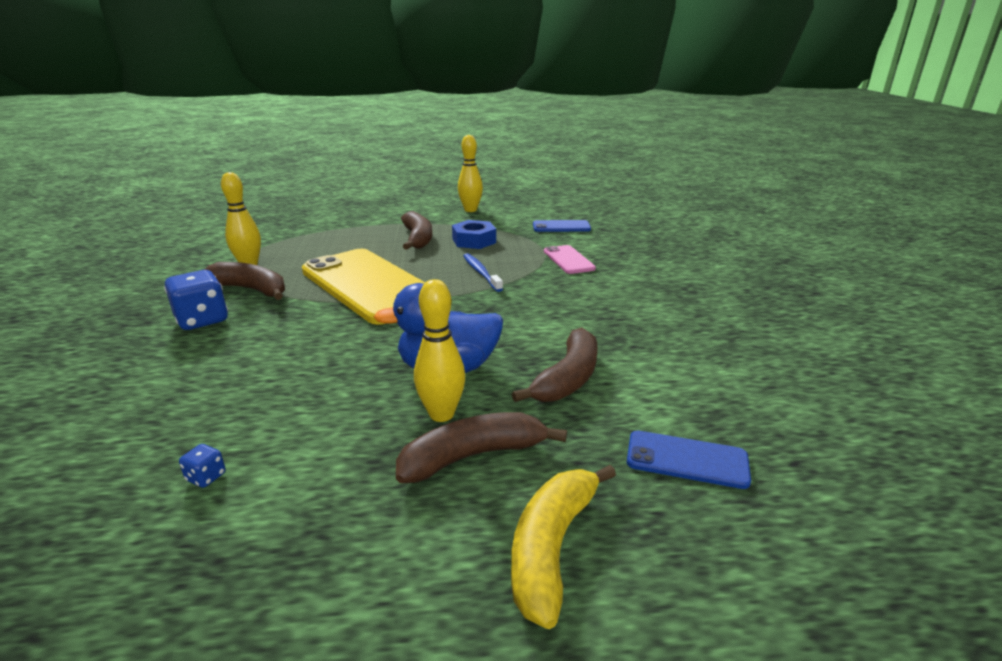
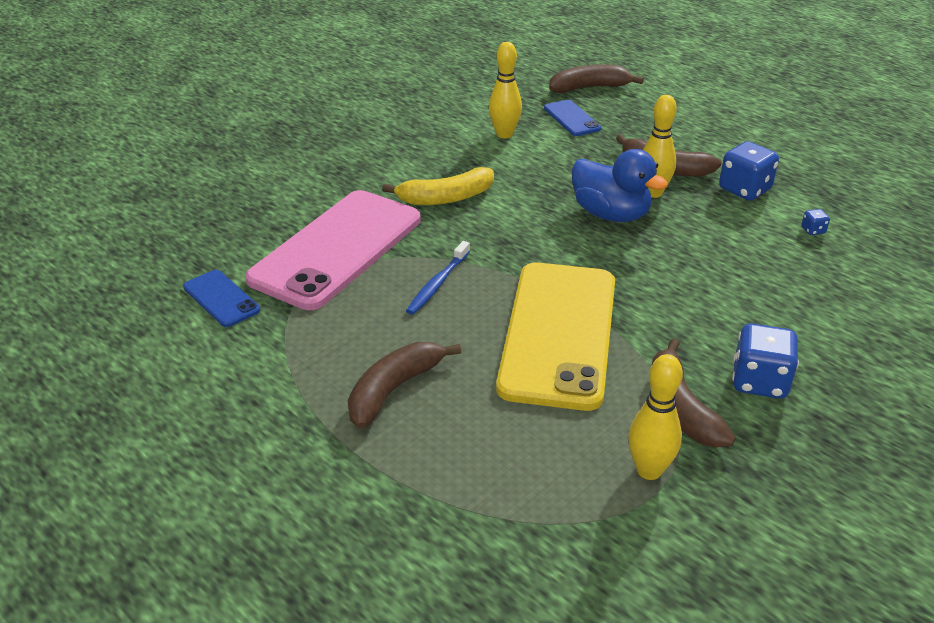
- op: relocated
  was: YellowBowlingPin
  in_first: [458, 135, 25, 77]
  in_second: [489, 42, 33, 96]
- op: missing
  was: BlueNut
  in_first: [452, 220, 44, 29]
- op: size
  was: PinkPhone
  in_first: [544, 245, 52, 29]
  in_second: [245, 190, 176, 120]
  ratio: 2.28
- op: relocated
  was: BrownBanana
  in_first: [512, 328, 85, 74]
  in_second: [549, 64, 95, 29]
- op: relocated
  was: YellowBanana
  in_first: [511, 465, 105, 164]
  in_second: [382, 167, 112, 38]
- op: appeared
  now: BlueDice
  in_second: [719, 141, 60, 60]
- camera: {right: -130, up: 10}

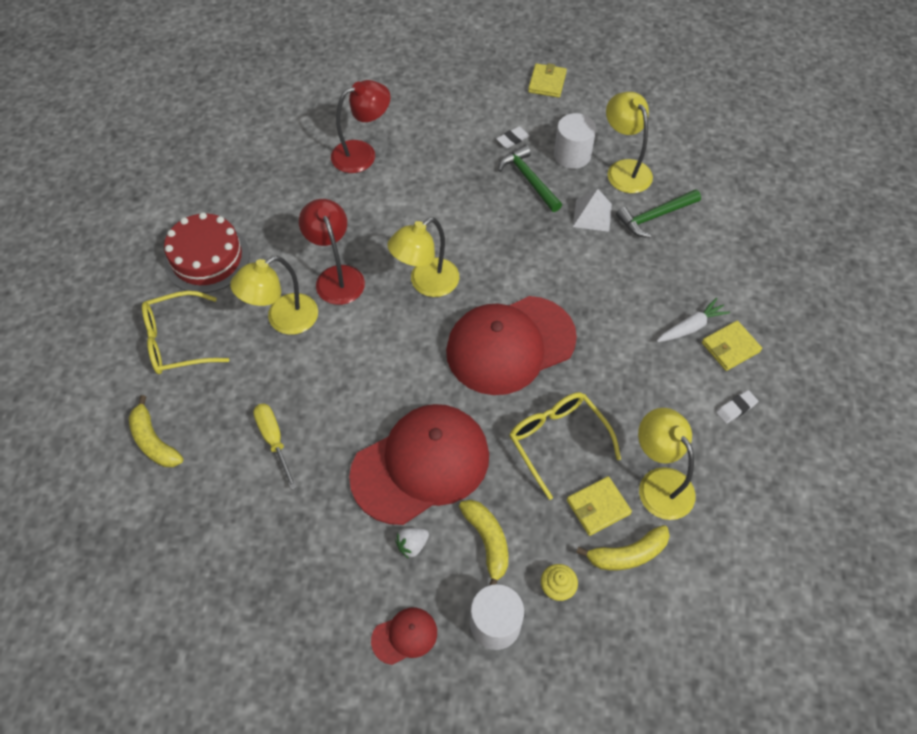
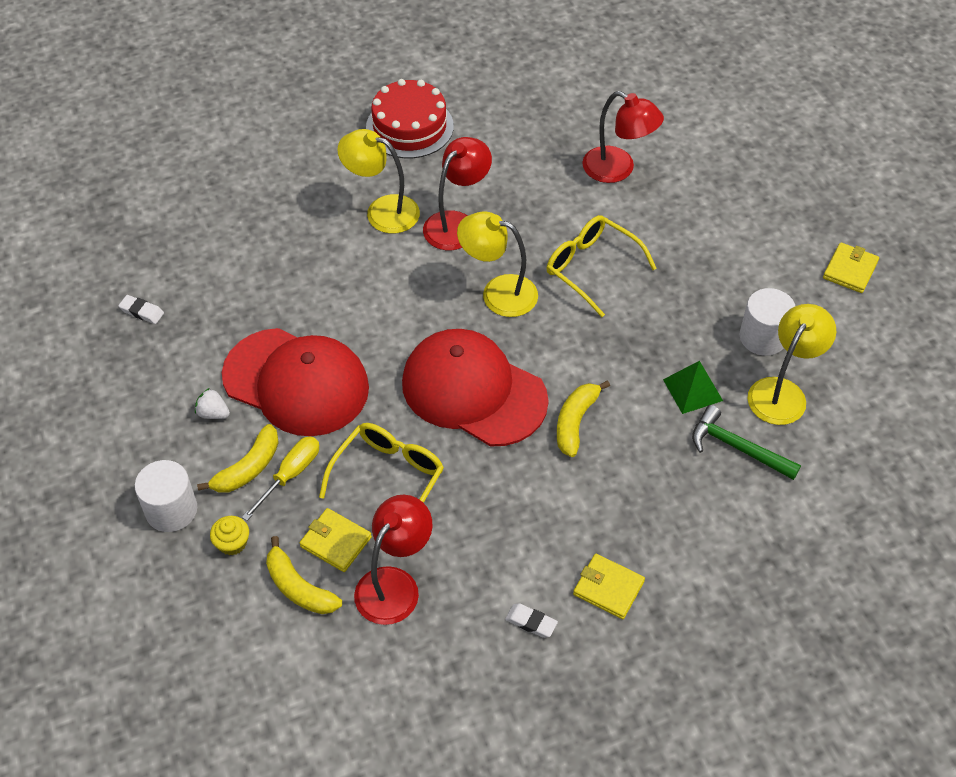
- op: spun
  was: YellowWallet
  in_first: [528, 63, 39, 35]
  in_second: [823, 242, 56, 51]
  clockwise: -45
- op: relocated
  was: WhiteEraser
  in_first: [496, 127, 34, 21]
  in_second: [118, 295, 46, 29]
- op: missing
  was: GreenHammer
  in_first: [498, 145, 64, 67]
- op: colour
  was: WhitePyramid
  now: GreenPyramid
  in_first: [573, 189, 39, 43]
  in_second: [663, 361, 60, 53]
- op: relocated
  was: YellowGlasses
  in_first: [142, 291, 87, 83]
  in_second: [547, 215, 110, 102]
- op: missing
  was: WhiteCarrot
  in_first: [657, 298, 73, 44]
- op: relocated
  was: YellowBanana
  in_first: [129, 395, 54, 72]
  in_second: [557, 380, 53, 77]
- op: relocated
  was: YellowScrewdriver
  in_first: [253, 404, 44, 86]
  in_second: [242, 436, 77, 85]
- op: colour
  was: YellowLamp
  now: RedLamp
  in_first: [638, 408, 58, 112]
  in_second: [354, 495, 79, 130]
- op: missing
  was: RedCap
  in_first: [371, 608, 66, 57]
- camera: {right: 60, up: -5}

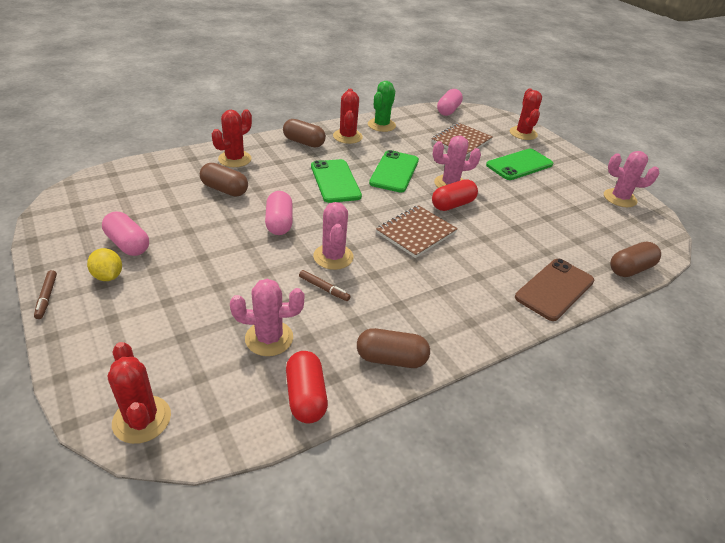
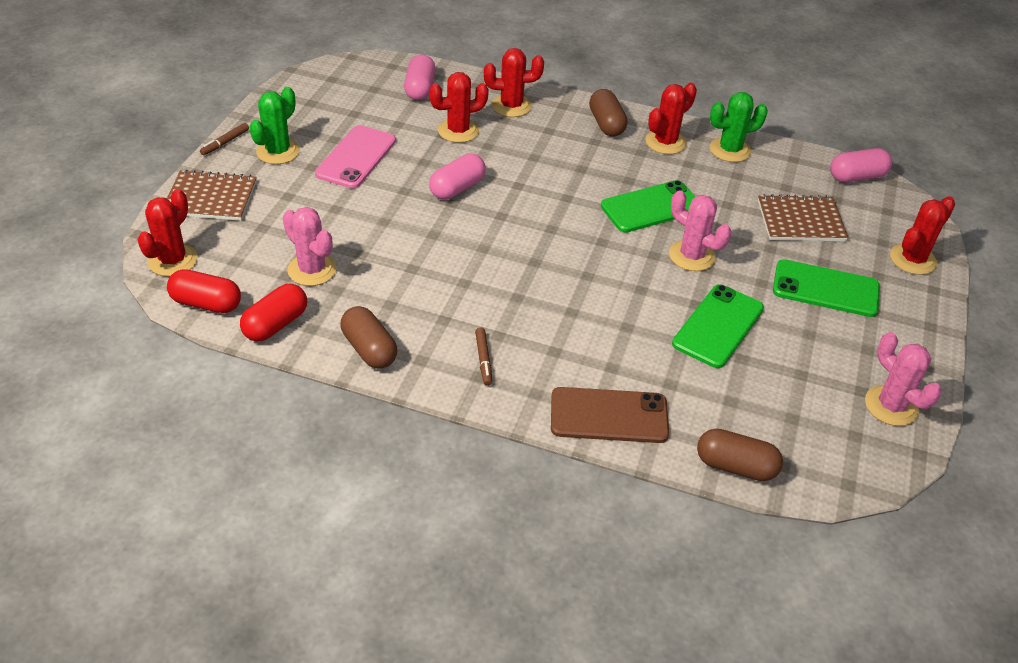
- op: relocated
  was: GreenPhone
  in_first: [311, 159, 51, 44]
  in_second: [672, 285, 92, 83]
- op: exchanged
  was: BrownCapsule
  now: RedCactus
  in_first: [200, 163, 48, 33]
  in_second: [429, 72, 60, 71]
- op: relocated
  was: RedCapsule
  in_first: [432, 179, 46, 32]
  in_second: [167, 269, 74, 44]
- op: missing
  was: PinkCactus
  in_first: [313, 202, 41, 68]
- op: relocated
  was: BrownNotebook
  in_first: [376, 205, 82, 53]
  in_second: [167, 170, 90, 51]
- op: relocated
  was: PinkCapsule
  in_first: [102, 212, 47, 44]
  in_second: [404, 54, 32, 46]
- op: exchanged
  was: YellowLemon
  now: GreenCactus
  in_first: [87, 248, 35, 33]
  in_second: [249, 87, 51, 77]
- op: relocated
  was: BrownMarker
  in_first: [299, 270, 52, 31]
  in_second: [475, 327, 17, 59]
- op: appeared
  now: PinkPhone
  in_second: [315, 125, 81, 64]
- camera: {right: 50, up: 5}

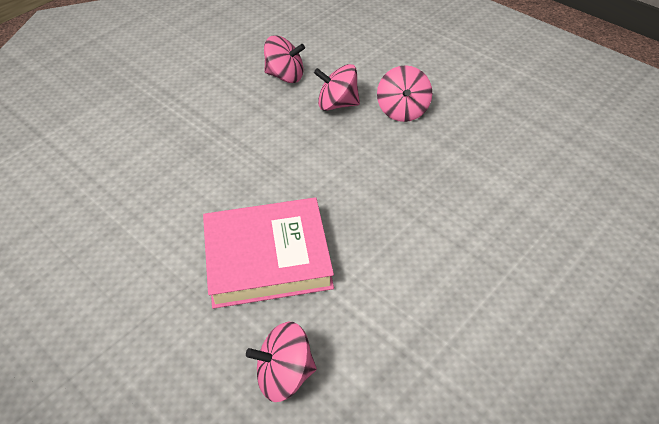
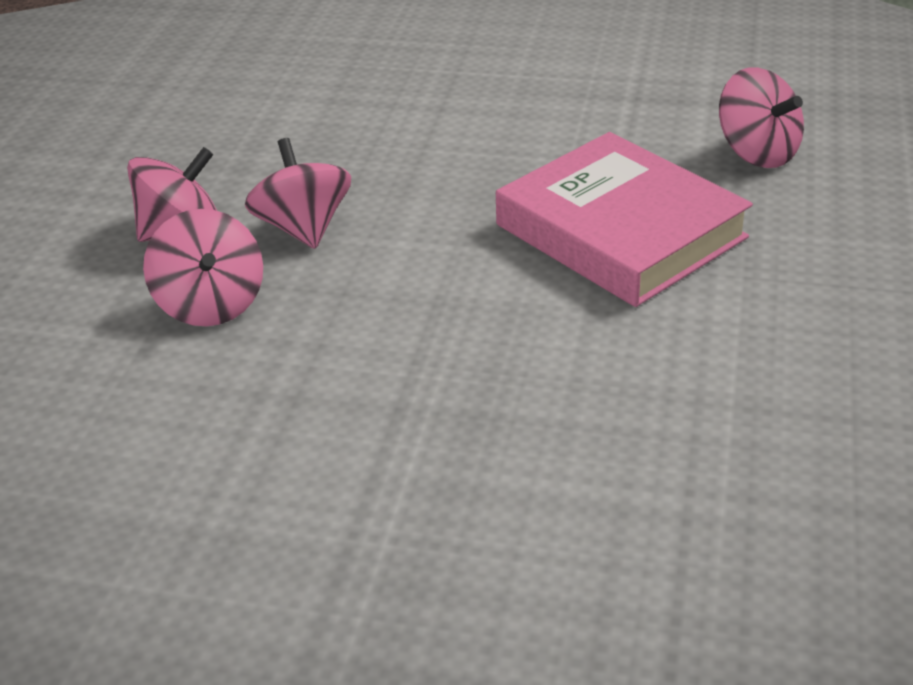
- op: relocated
  was: PinkSpinningTop
  in_first: [264, 35, 41, 48]
  in_second: [245, 138, 106, 111]
- camera: {right: -120, up: -10}

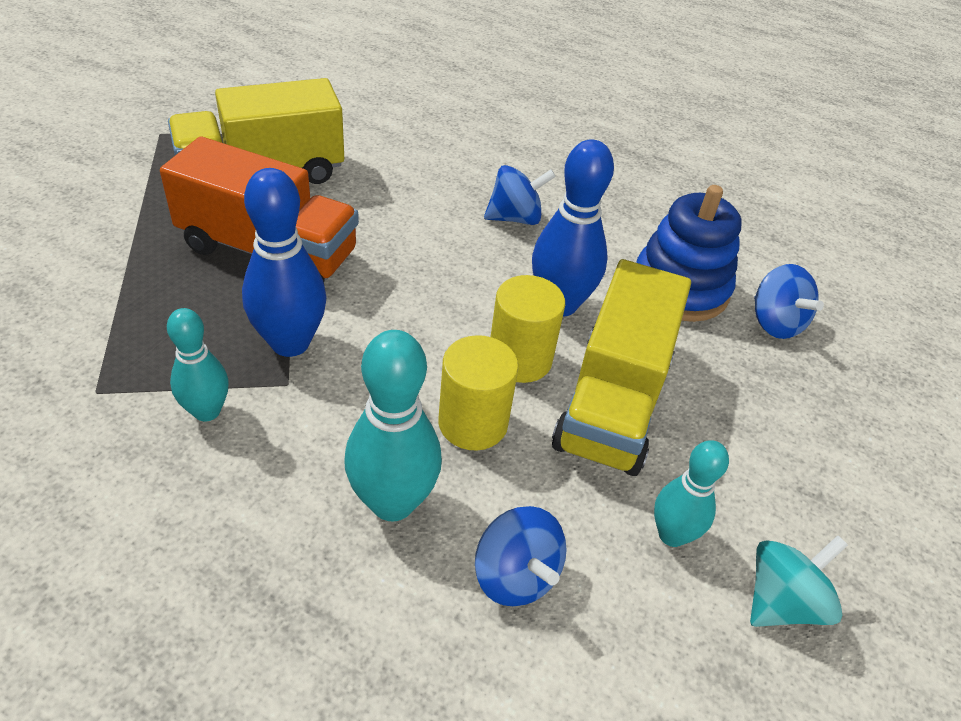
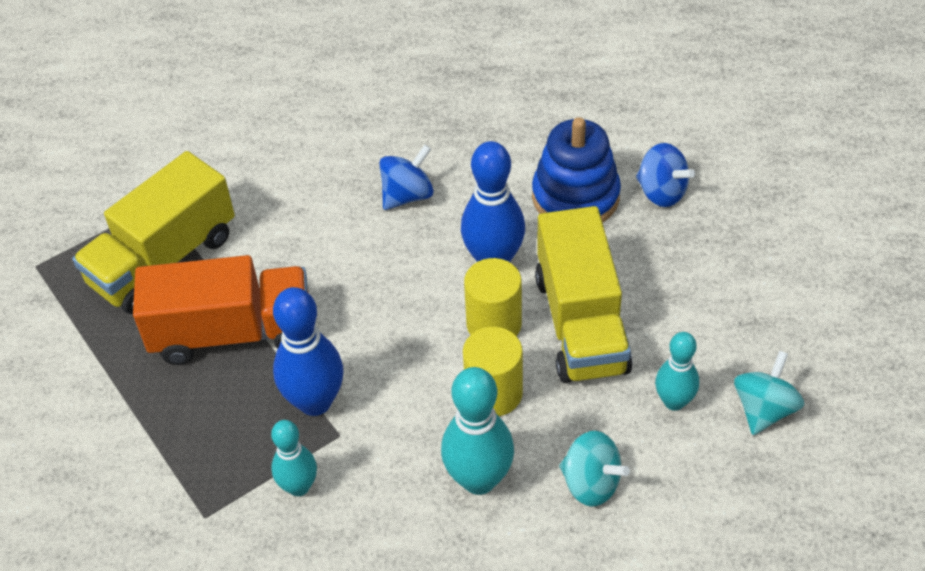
- op: colour
  was: BlueSpinningTop
  now: TurquoiseSpinningTop
  in_first: [475, 506, 92, 100]
  in_second: [559, 431, 71, 76]
- camera: {right: -20, up: 5}

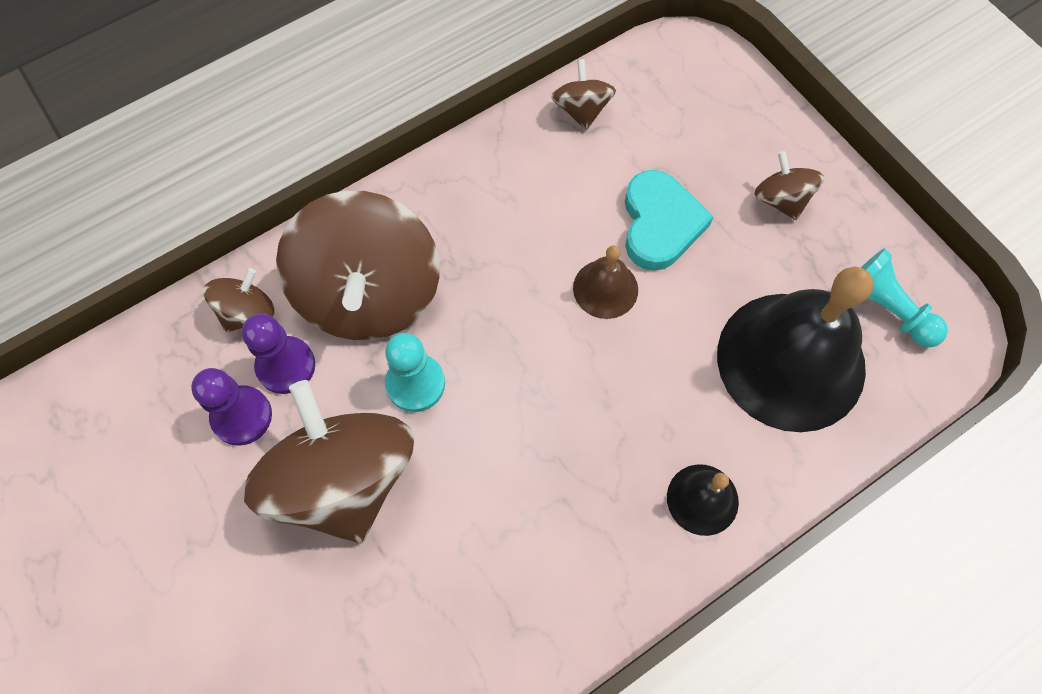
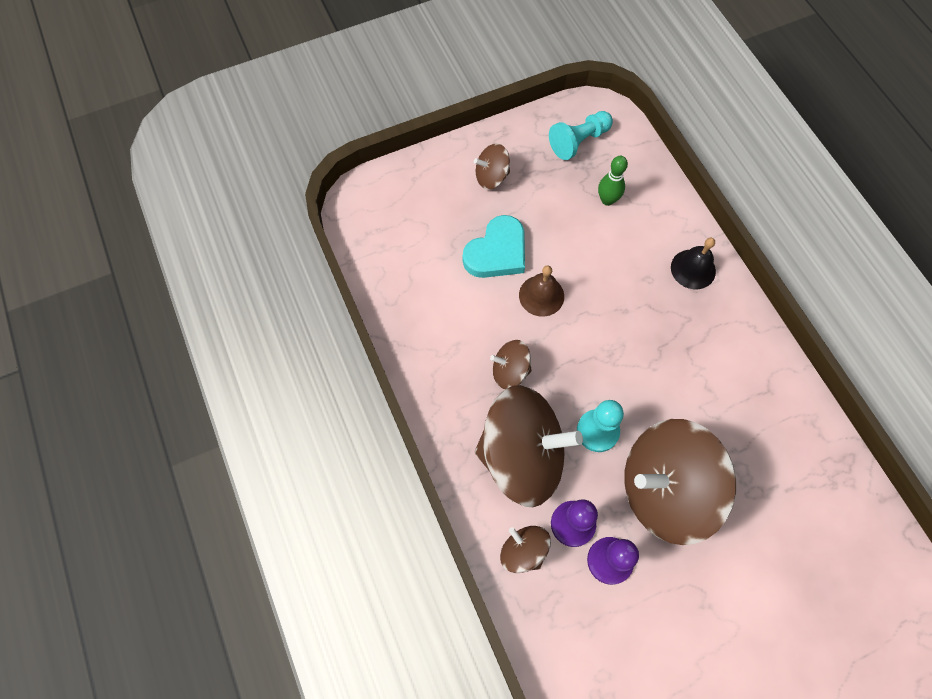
- op: relocated
  was: BrownSpinningTop
  in_first: [551, 59, 65, 71]
  in_second: [490, 340, 42, 49]
- op: spun
  was: TurquoiseHeart
  in_first: [625, 170, 89, 101]
  in_second: [463, 215, 62, 63]
  clockwise: 120
- op: exchanged
  was: BlackBell
  now: GreenBowlingPin
  in_first: [717, 266, 156, 166]
  in_second: [598, 156, 30, 50]
- camera: {right: -80, up: 0}

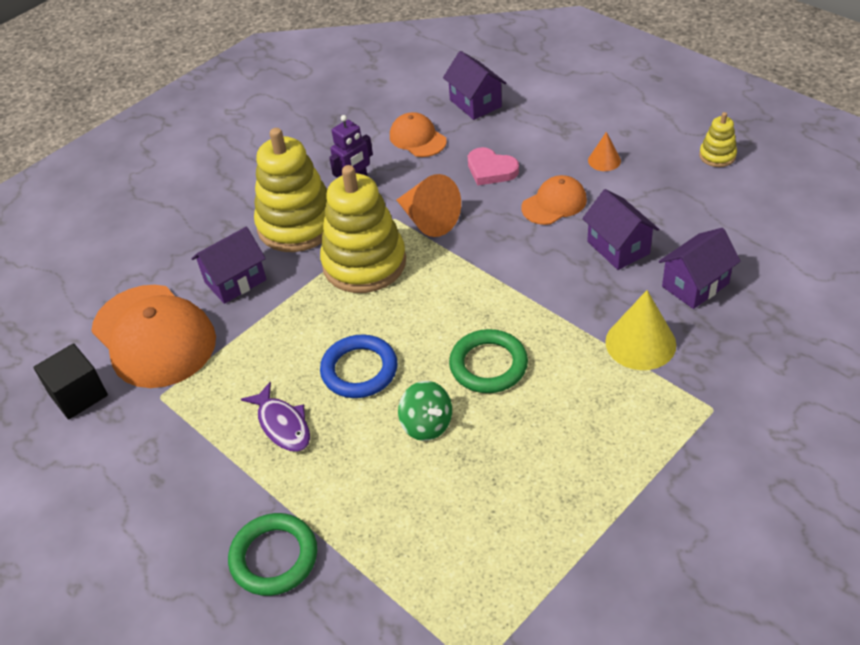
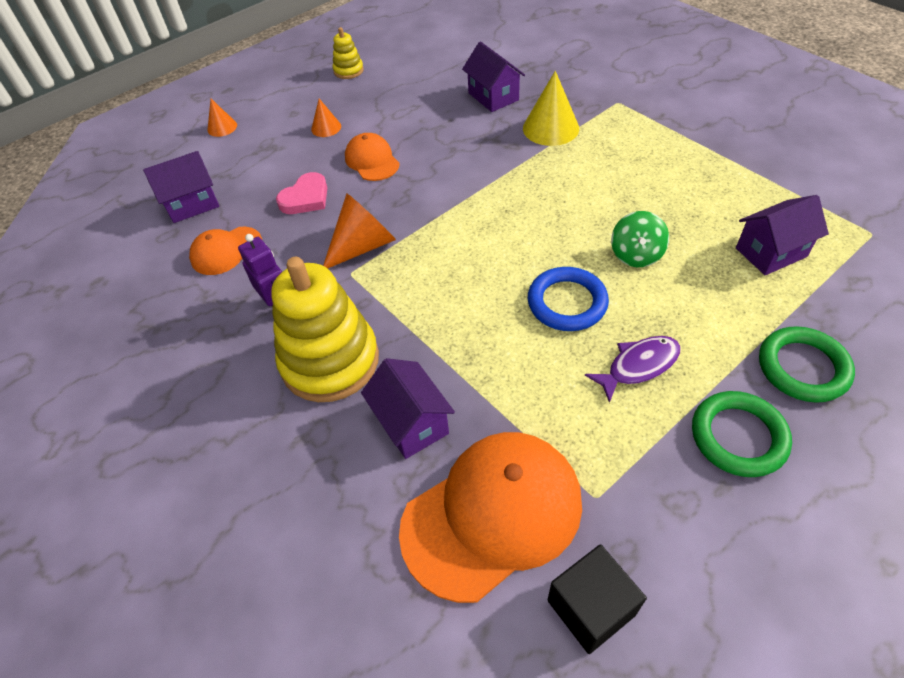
- op: missing
  was: YellowStackingToy
  in_first: [320, 165, 86, 128]
- op: relocated
  was: PurpleHouse
  in_first: [582, 189, 77, 81]
  in_second: [736, 195, 93, 80]
- op: relocated
  was: GreenRing
  in_first: [449, 329, 79, 64]
  in_second: [692, 391, 100, 86]
- op: spun
  was: GreenSpinningTop
  in_first: [398, 381, 54, 60]
  in_second: [611, 211, 58, 56]
  clockwise: 135
- op: appeared
  now: OrangeCone
  in_second: [207, 99, 30, 38]
- camera: {right: -85, up: 5}

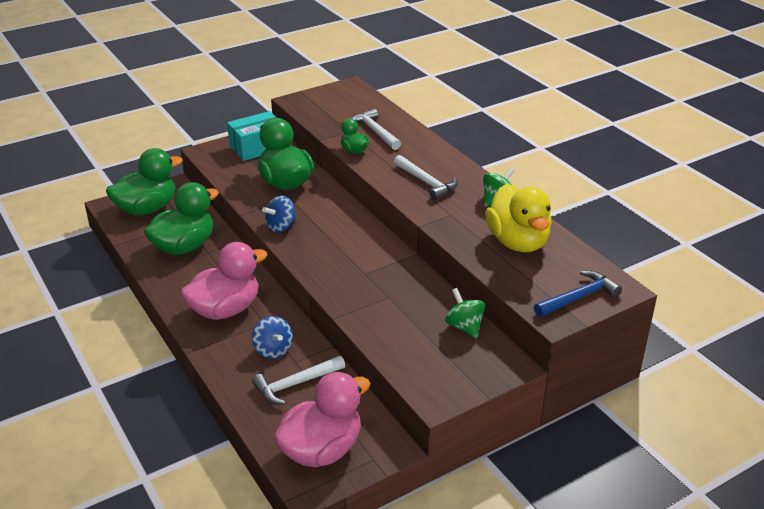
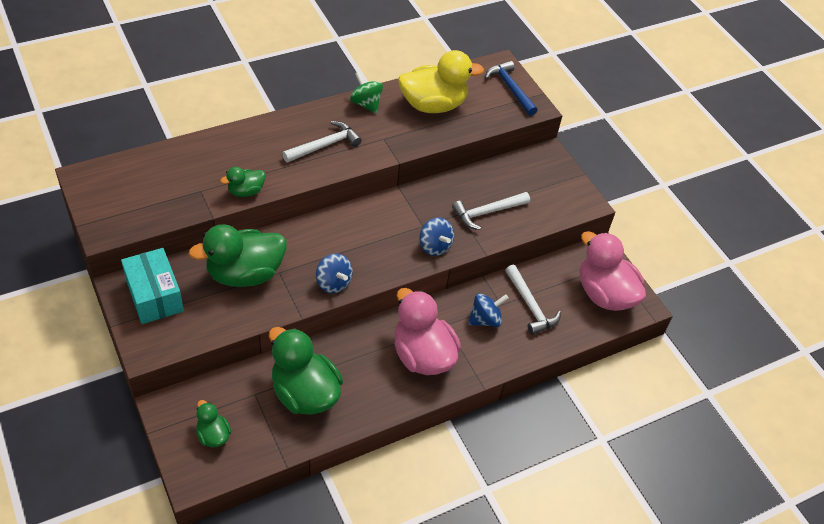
- op: relocated
  was: WhiteHammer
  in_first: [352, 109, 49, 41]
  in_second: [452, 192, 78, 38]
- op: size
  was: GreenDuck
  in_first: [106, 148, 77, 68]
  in_second: [196, 400, 35, 47]
  ratio: 0.5
- op: missing
  was: GreenSpinningTop
  in_first: [445, 288, 40, 50]
- op: appeared
  now: BlueSpinningTop
  in_second: [420, 217, 34, 39]
- camera: {right: -90, up: 15}

